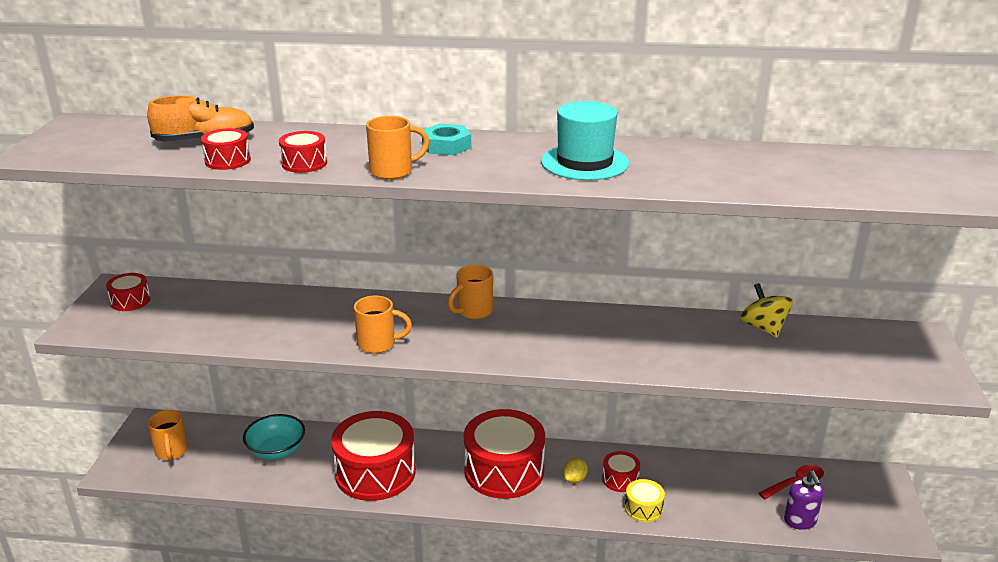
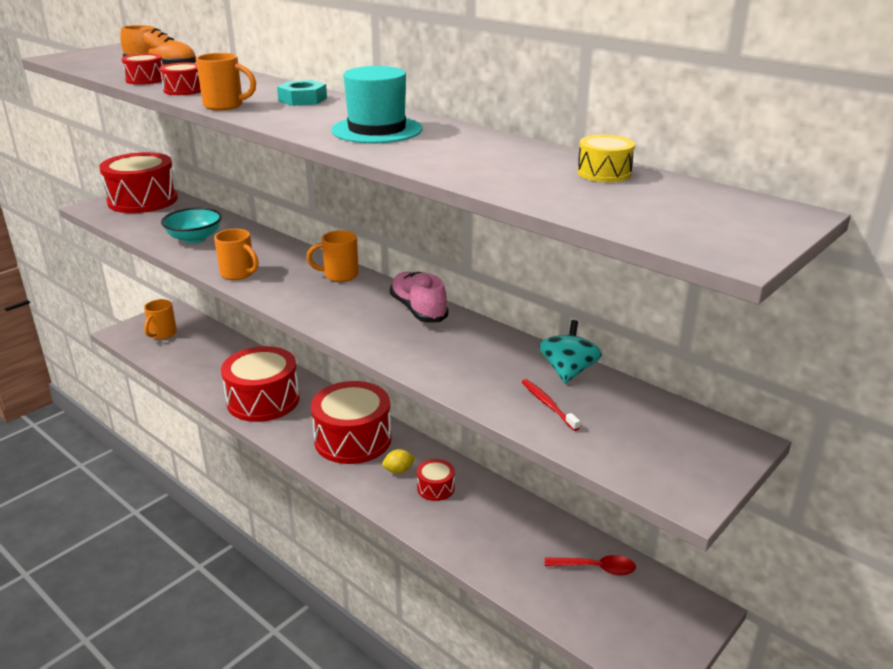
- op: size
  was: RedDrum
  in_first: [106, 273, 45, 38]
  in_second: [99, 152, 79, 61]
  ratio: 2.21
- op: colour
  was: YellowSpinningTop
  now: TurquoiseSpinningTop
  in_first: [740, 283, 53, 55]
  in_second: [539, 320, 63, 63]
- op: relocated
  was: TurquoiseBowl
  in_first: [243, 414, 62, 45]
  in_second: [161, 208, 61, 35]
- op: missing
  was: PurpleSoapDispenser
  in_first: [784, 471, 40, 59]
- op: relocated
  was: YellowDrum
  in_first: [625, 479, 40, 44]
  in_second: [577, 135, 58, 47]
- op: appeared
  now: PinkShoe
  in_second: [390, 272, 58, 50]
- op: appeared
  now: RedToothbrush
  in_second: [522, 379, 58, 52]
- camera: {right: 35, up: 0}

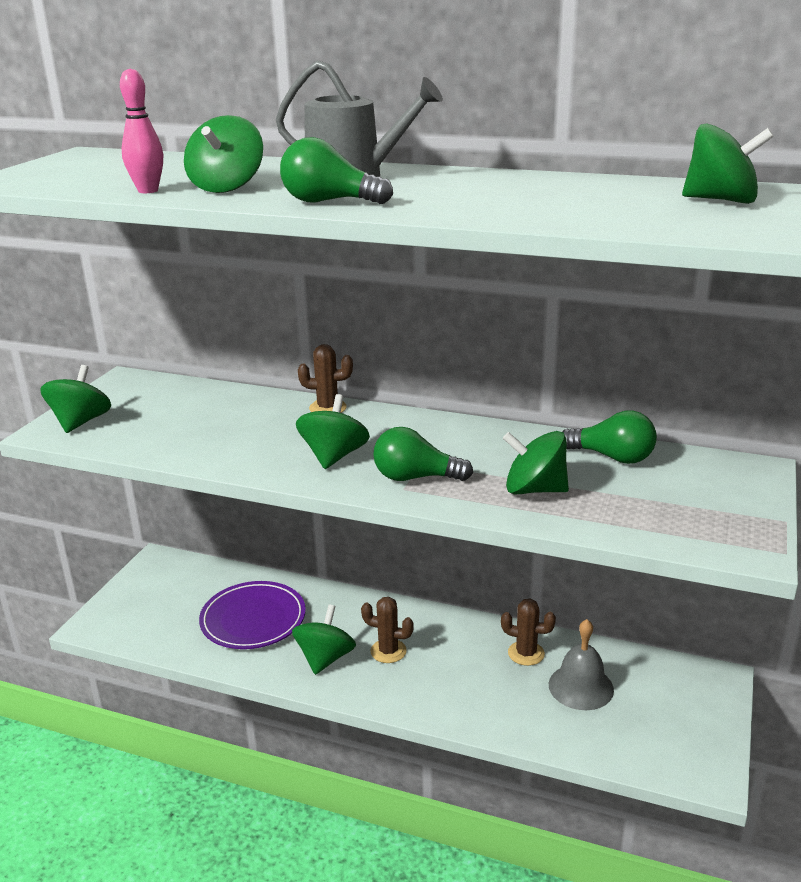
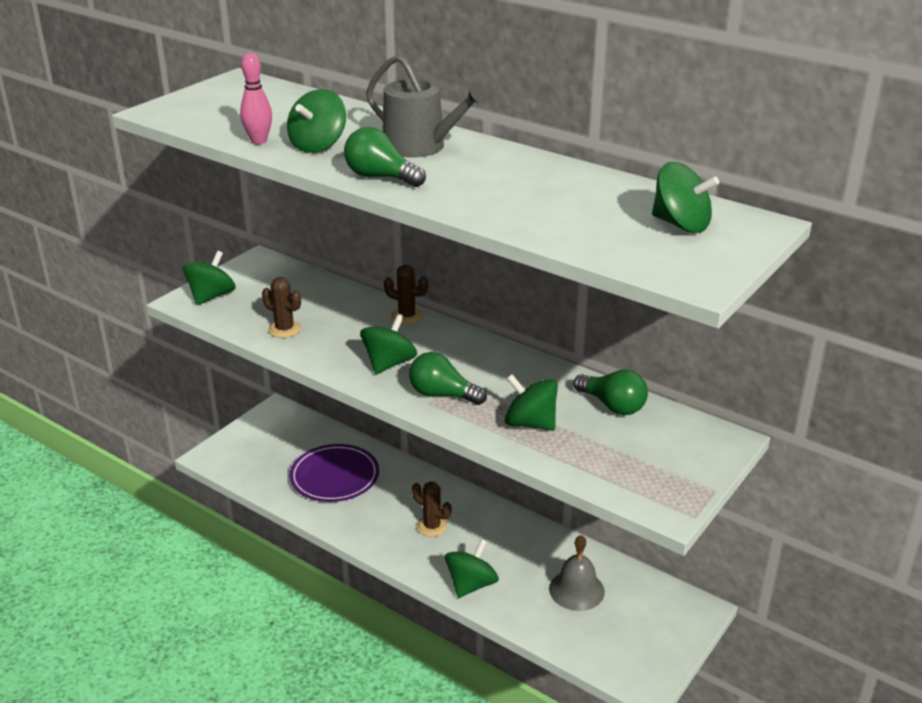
- op: relocated
  was: BrownCactus
  in_first: [501, 599, 55, 67]
  in_second: [262, 277, 39, 61]
- op: relocated
  was: GreenSpinningTop
  in_first: [292, 604, 64, 71]
  in_second: [445, 539, 54, 59]
- camera: {right: 15, up: 5}

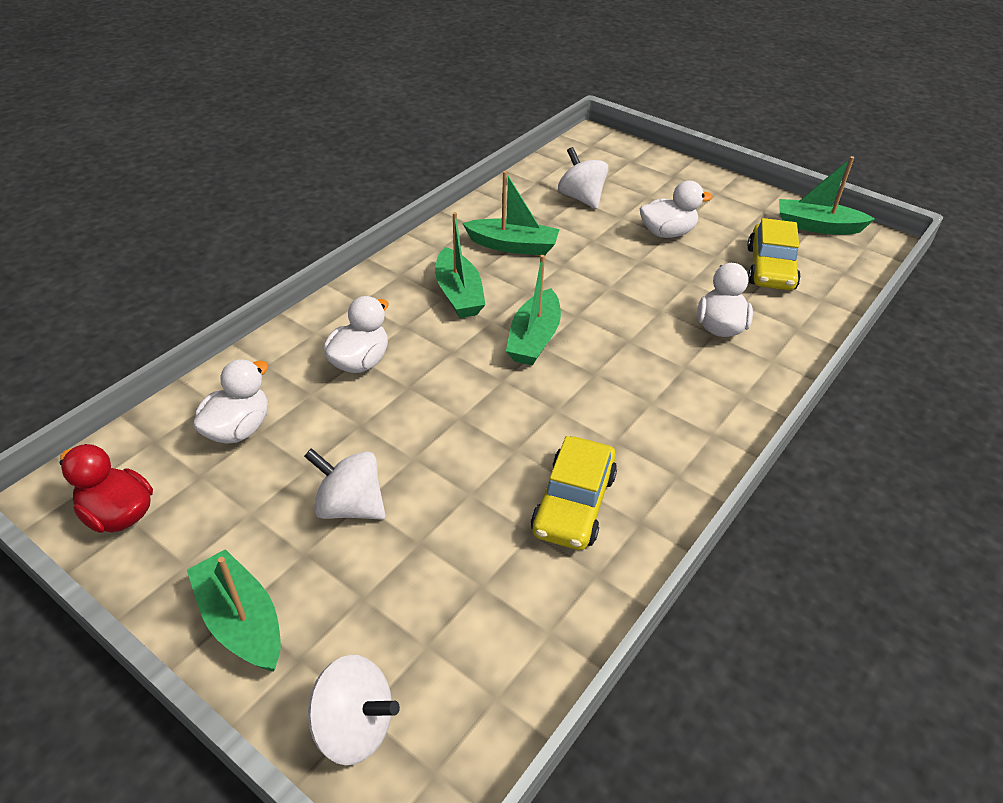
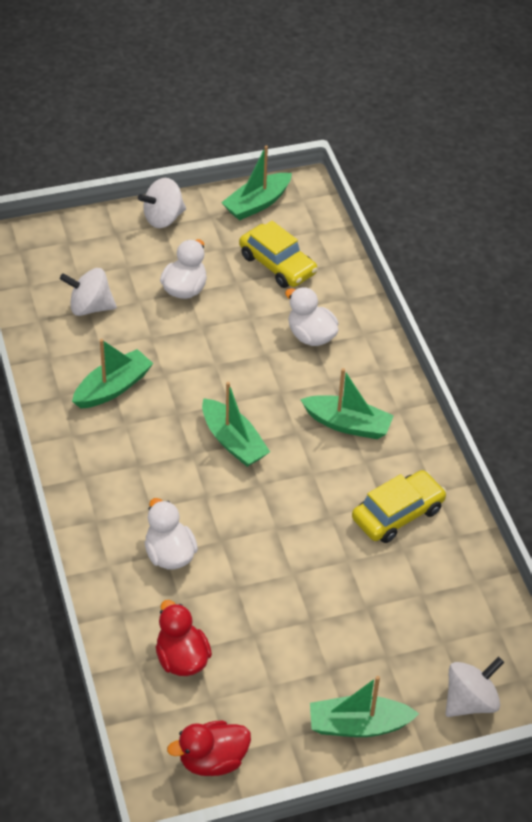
- op: relocated
  was: GreenBoat
  in_first: [435, 212, 50, 106]
  in_second: [300, 368, 94, 71]
- op: colour
  was: WhiteDuck
  now: RedDuck
  in_first: [193, 359, 75, 85]
  in_second: [156, 600, 56, 76]
- op: spun
  was: YellowCar
  in_first: [531, 436, 86, 114]
  in_second: [352, 470, 95, 73]
  clockwise: -90
- op: relocated
  was: WhiteSpinningTop
  in_first: [304, 448, 82, 72]
  in_second: [138, 178, 48, 50]
- camera: {right: -55, up: 5}

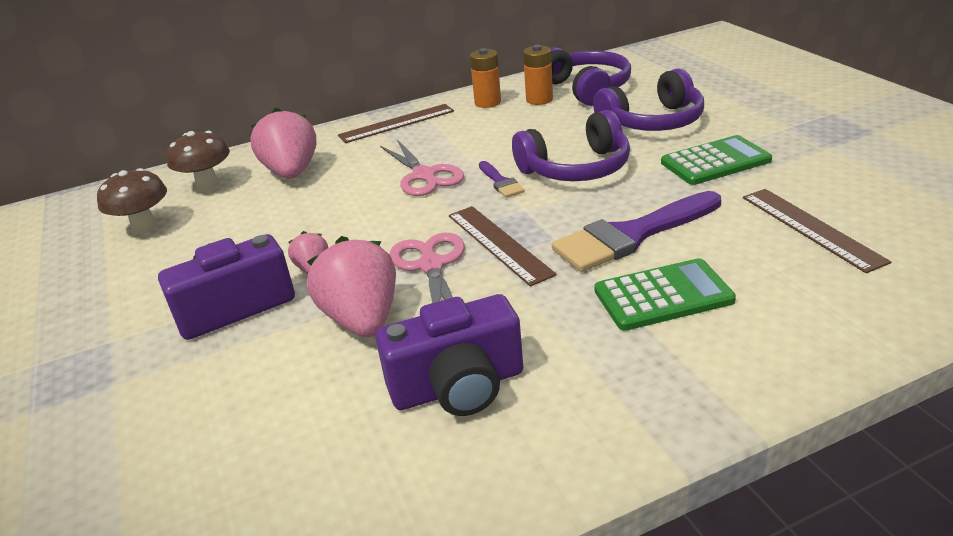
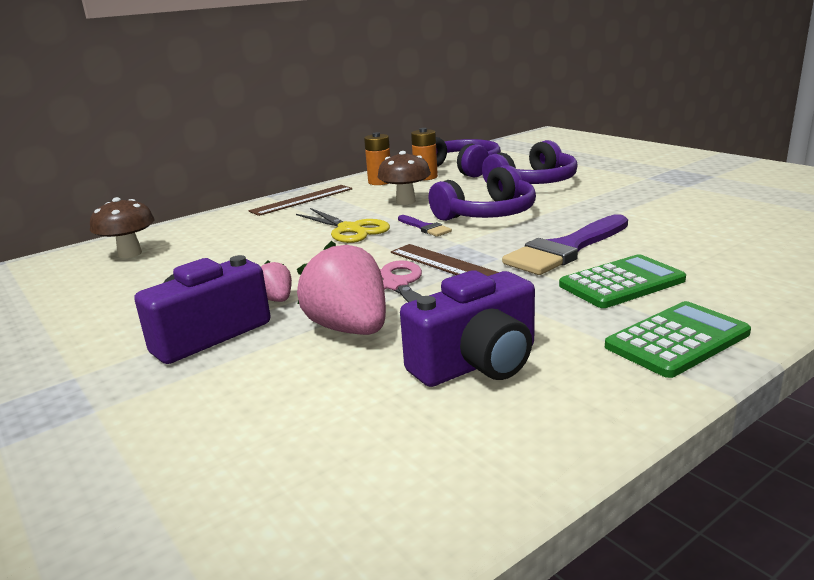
- op: missing
  was: PinkStrawberry
  in_first: [250, 107, 66, 72]
- op: relocated
  was: GreenCalculator
  in_first: [661, 135, 111, 50]
  in_second: [605, 301, 146, 77]
- op: colour
  was: PinkScissors
  now: YellowScissors
  in_first: [380, 139, 84, 57]
  in_second: [296, 208, 94, 35]
- op: relocated
  was: BrownMushroom
  in_first: [97, 168, 70, 66]
  in_second: [378, 151, 53, 54]
- op: missing
  was: BrownRuler
  in_first: [743, 189, 148, 84]
- camera: {right: -15, up: -10}

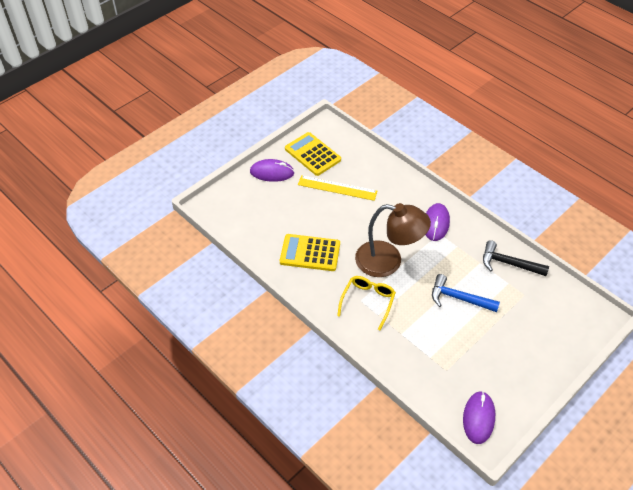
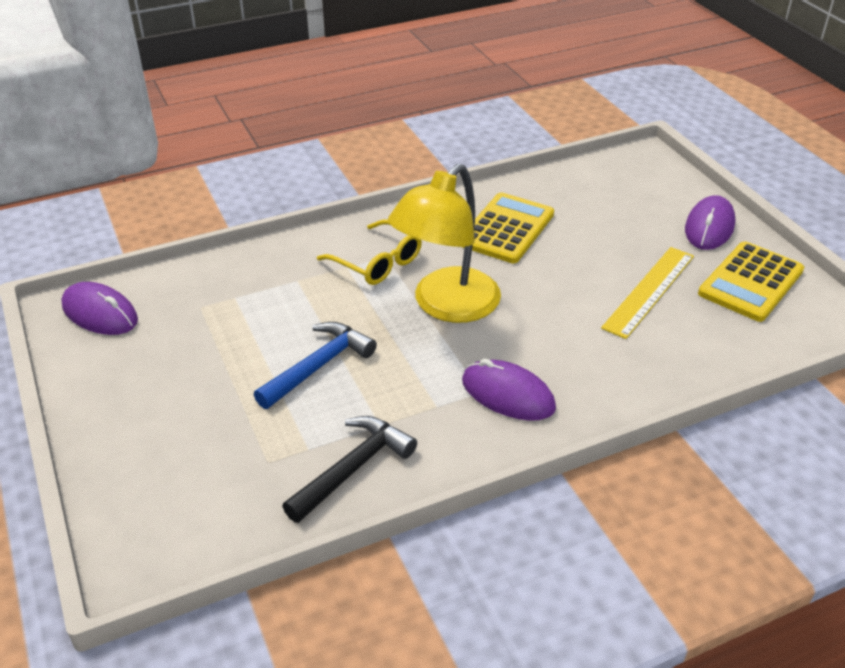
- op: spun
  was: YellowCalculator
  in_first: [285, 132, 56, 44]
  in_second: [698, 241, 106, 81]
  clockwise: 150
- op: colour
  was: BrownLamp
  now: YellowLamp
  in_first: [355, 203, 76, 74]
  in_second: [388, 164, 113, 159]
- camera: {right: 110, up: -10}

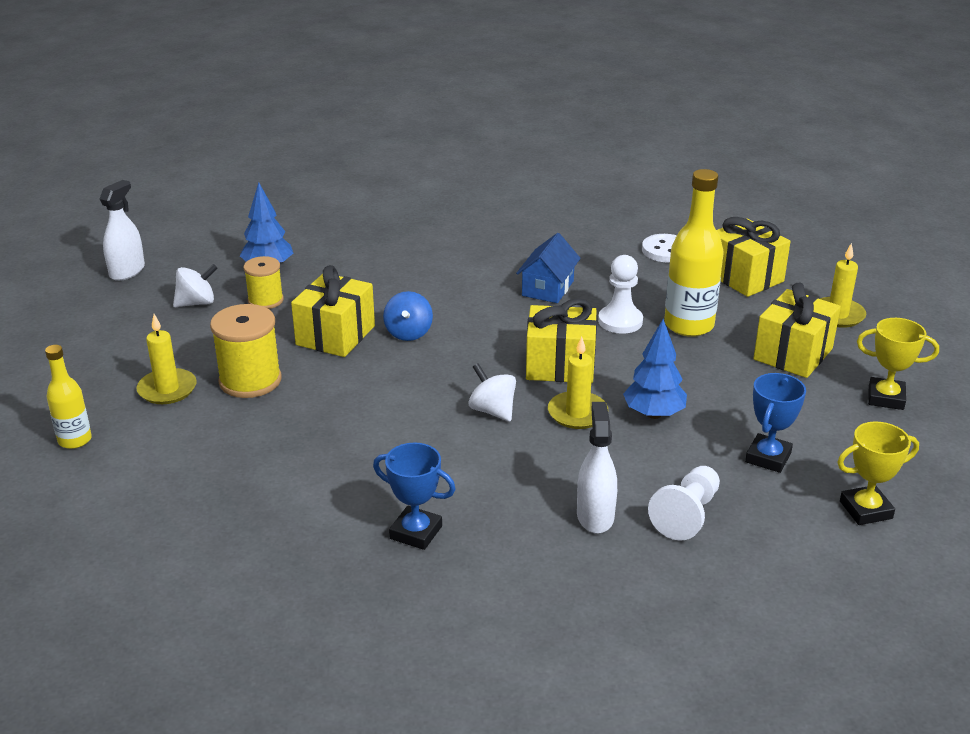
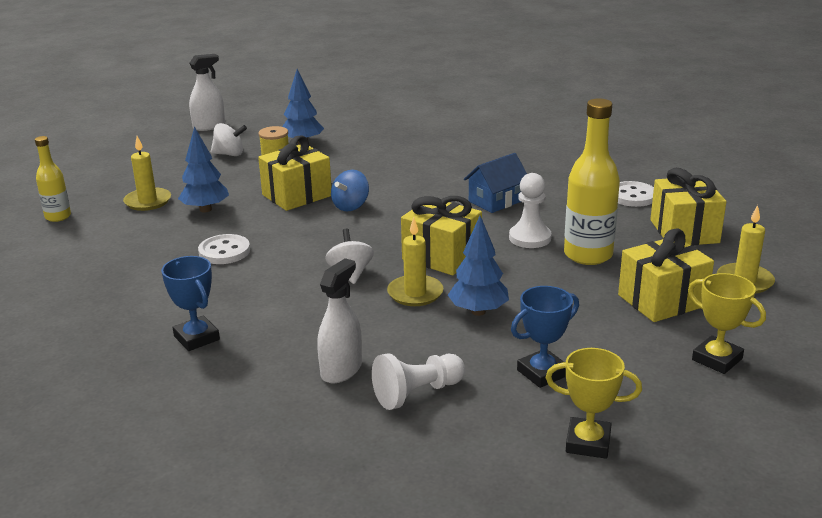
- op: exchanged
  was: YellowSpool
  now: BlueTree
  in_first: [210, 304, 71, 94]
  in_second: [178, 126, 51, 87]
- op: appeared
  now: WhiteButton
  in_second: [198, 234, 52, 30]
- camera: {right: 30, up: -5}

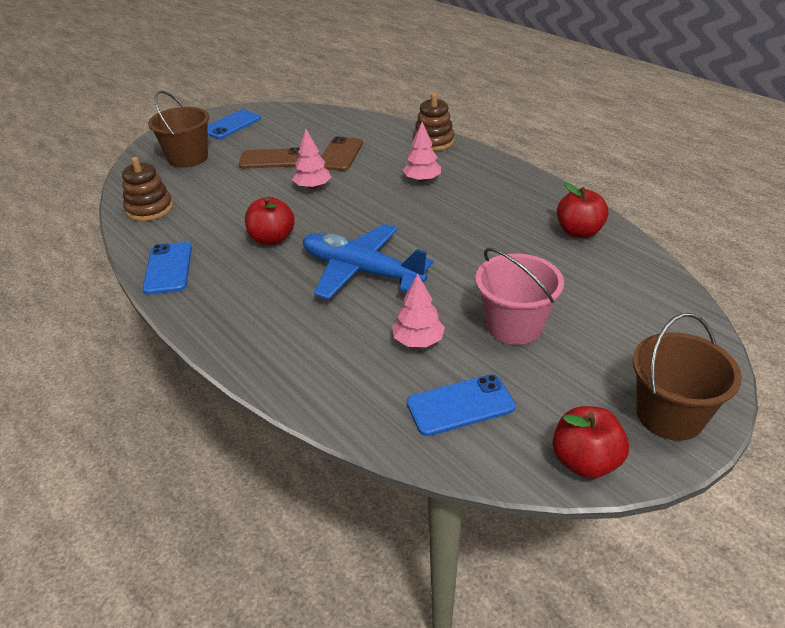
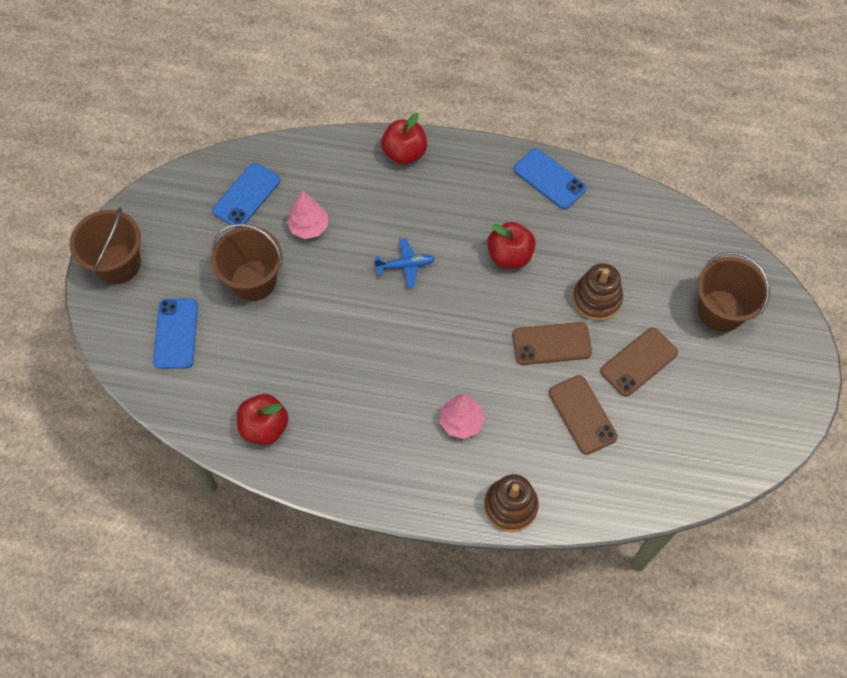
- op: relocated
  was: BluePhone
  in_first: [208, 109, 53, 30]
  in_second: [153, 298, 45, 71]
- op: exchanged
  was: PinkTree
  now: BrownPhone
  in_first: [292, 129, 39, 60]
  in_second: [512, 322, 80, 43]
- op: relocated
  was: BrownStackingToy
  in_first: [122, 157, 51, 64]
  in_second: [572, 263, 51, 58]
- op: size
  was: BluePlane
  in_first: [303, 224, 131, 76]
  in_second: [374, 238, 61, 50]
  ratio: 0.47
- op: colour
  was: PinkBucket
  now: BrownBucket
  in_first: [475, 248, 89, 97]
  in_second: [211, 223, 72, 78]
- op: relocated
  was: RedApple
  in_first: [552, 406, 77, 73]
  in_second: [381, 113, 46, 52]
- camera: {right: 140, up: 25}

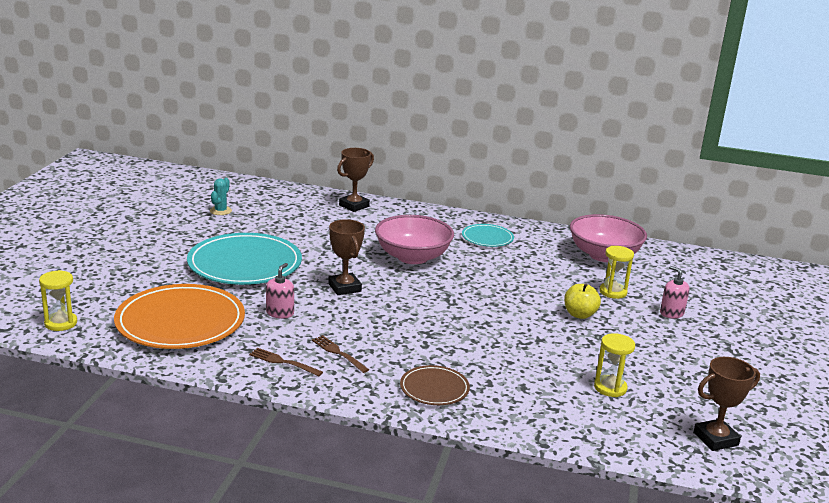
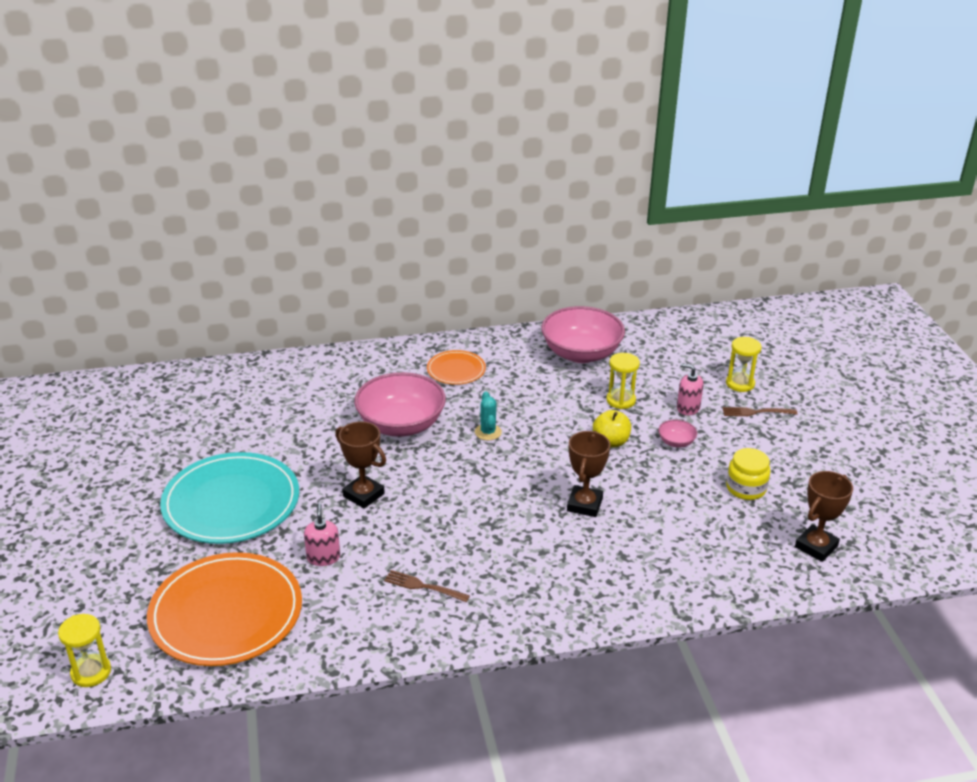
- op: relocated
  was: BrownTrophy
  in_first: [337, 148, 37, 64]
  in_second: [567, 431, 43, 86]
- op: relocated
  was: TurquoiseCactus
  in_first: [210, 178, 22, 37]
  in_second: [475, 391, 27, 49]
- op: colour
  was: TurquoisePlate
  now: OrangePlate
  in_first: [462, 224, 52, 23]
  in_second: [427, 350, 59, 35]
- op: relocated
  was: YellowHourglass
  in_first: [594, 333, 41, 64]
  in_second: [726, 337, 36, 55]
- op: relocated
  was: BrownFork
  in_first: [249, 348, 74, 28]
  in_second: [723, 407, 75, 9]
- op: missing
  was: BrownPlate
  in_first: [400, 365, 70, 40]
- op: appeared
  now: PinkBowl
  in_second: [658, 420, 39, 28]
- op: appeared
  now: YellowJar
  in_second: [726, 448, 44, 52]
- camera: {right: -25, up: 10}

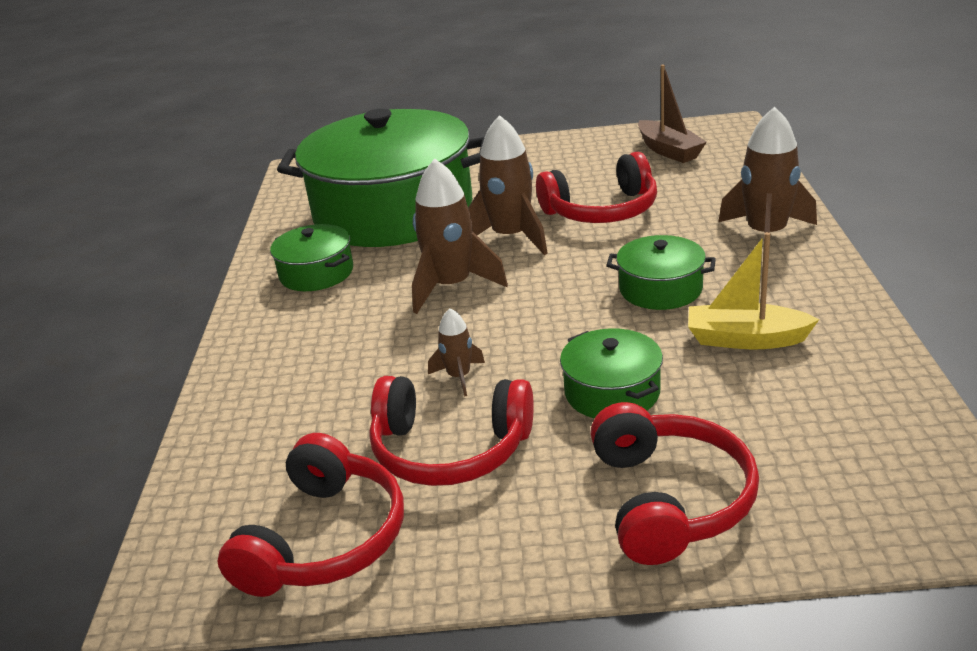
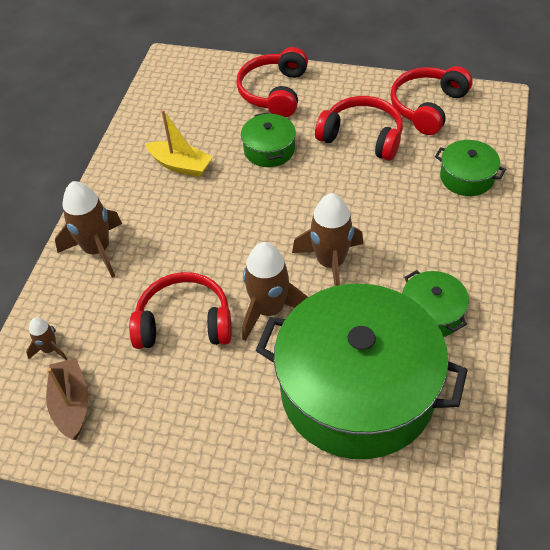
- op: relocated
  was: GreenPot
  in_first: [606, 235, 110, 75]
  in_second: [435, 140, 71, 56]
- op: relocated
  was: BrownRocket
  in_first: [428, 308, 57, 89]
  in_second: [26, 318, 41, 42]
- camera: {right: -165, up: 20}

